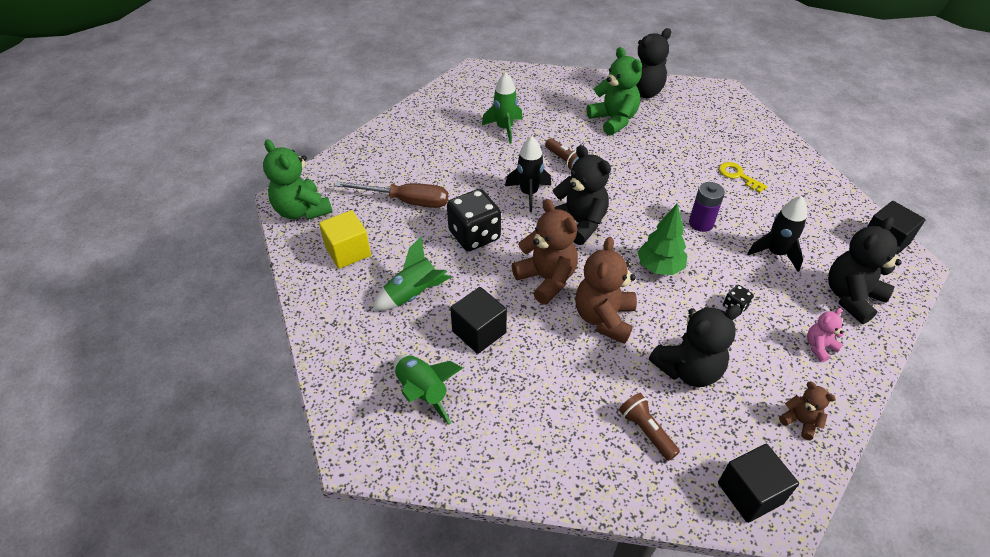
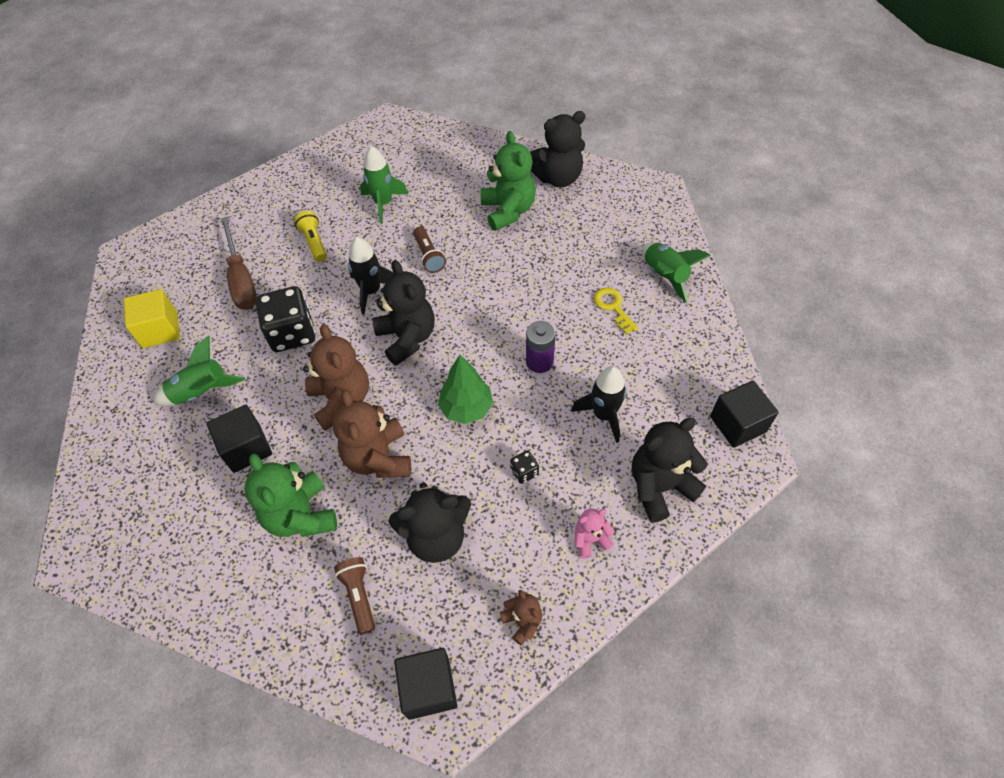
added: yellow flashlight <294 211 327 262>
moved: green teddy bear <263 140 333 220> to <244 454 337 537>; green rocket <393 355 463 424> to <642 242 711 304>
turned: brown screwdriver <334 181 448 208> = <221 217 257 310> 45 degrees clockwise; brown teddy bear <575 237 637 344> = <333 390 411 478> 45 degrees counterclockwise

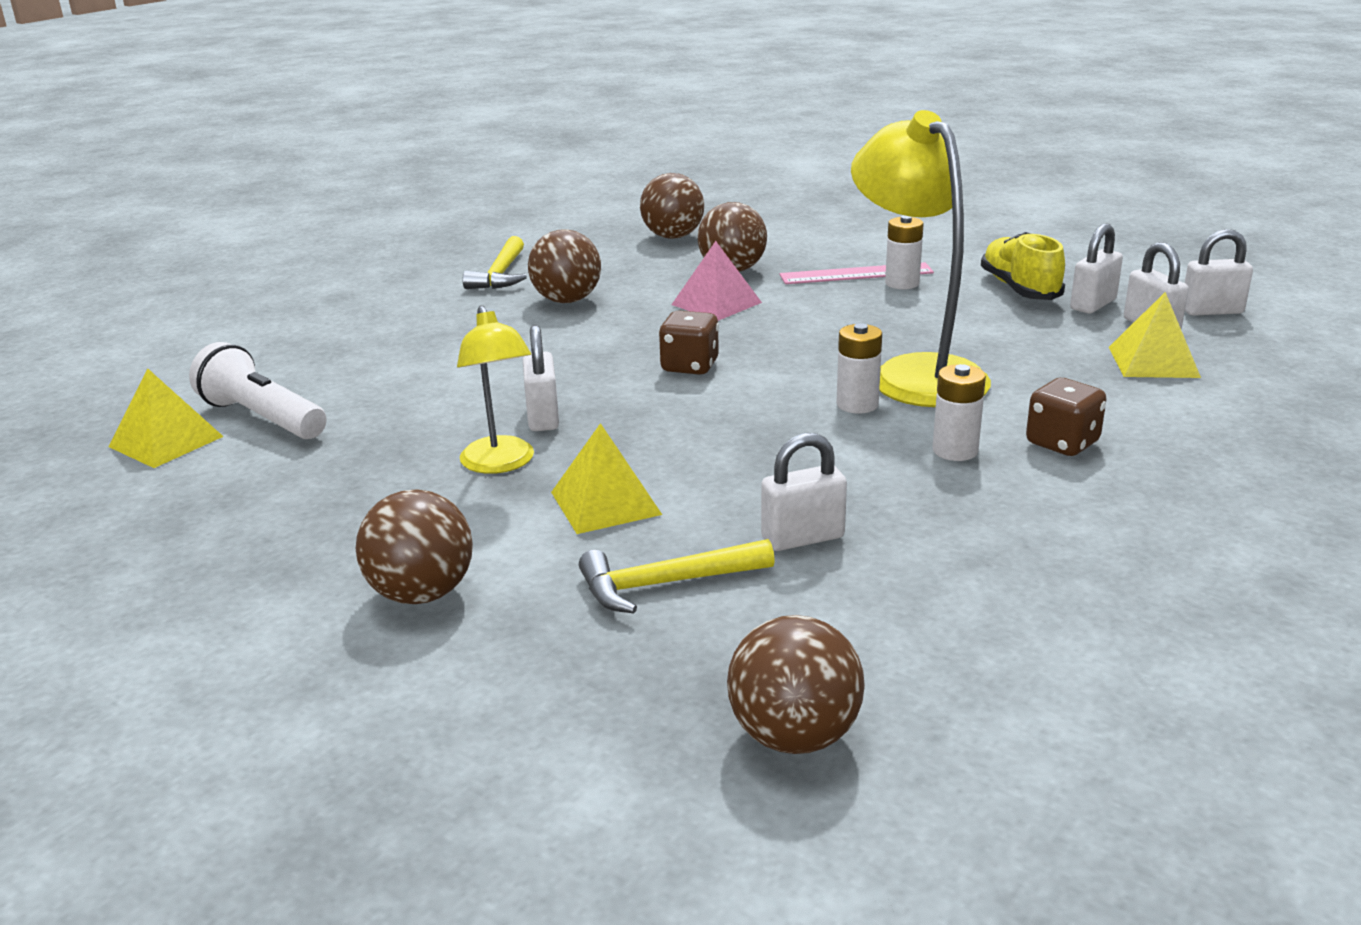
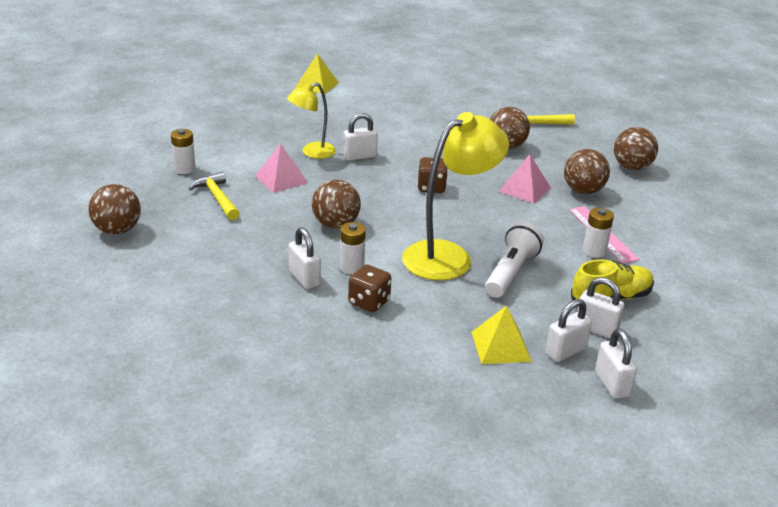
moved: white flashlight <189 342 327 439> to <485 222 544 298>; brown ball <356 489 473 604> to <312 179 361 228>; white padlock <761 433 847 551> to <288 227 321 289>; white battery <836 323 882 414> to <171 129 196 174>
recoloured: yellow pyramid <551 423 662 534> to pink pyramid <255 144 308 193>

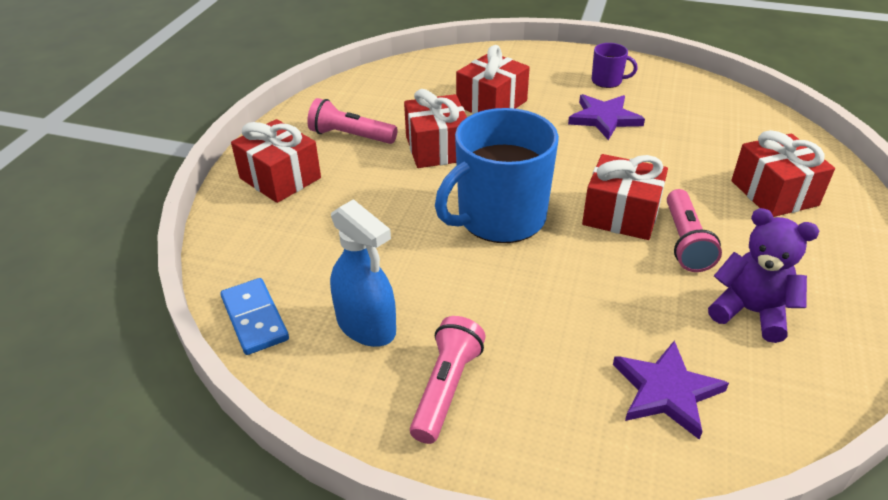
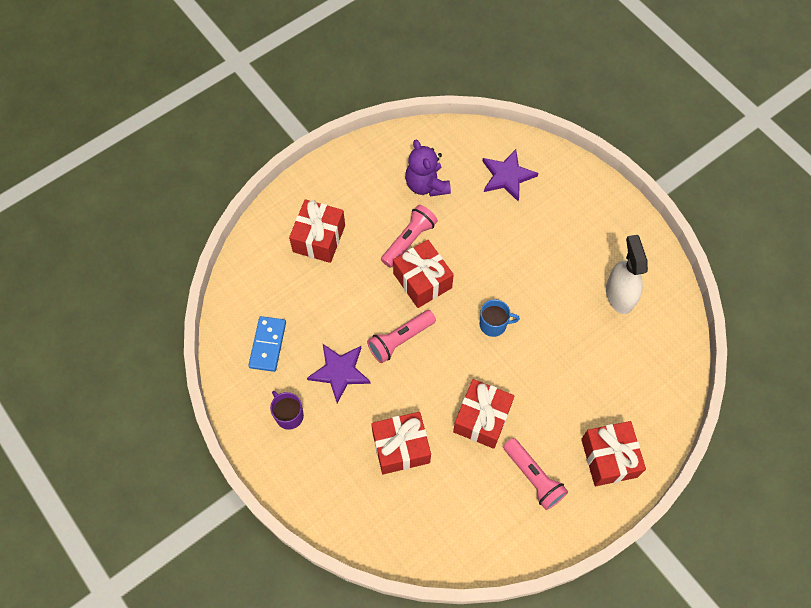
moved: blue domino <220 278 289 355> to <248 316 286 372>; pink flashlight <410 316 486 444> to <367 310 436 363>
recoloured: blue spray bottle <330 199 396 347> to white spray bottle <606 235 648 314>
resized: blue mug <435 108 559 243> = <479 299 520 337> x0.44

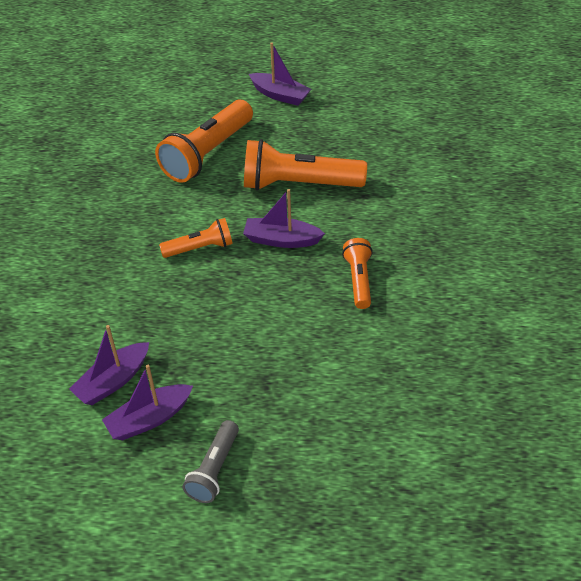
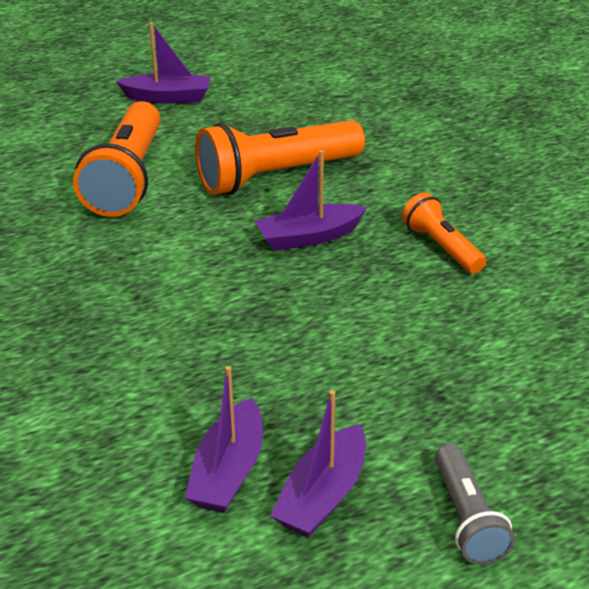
removed: orange flashlight <159 218 233 258>

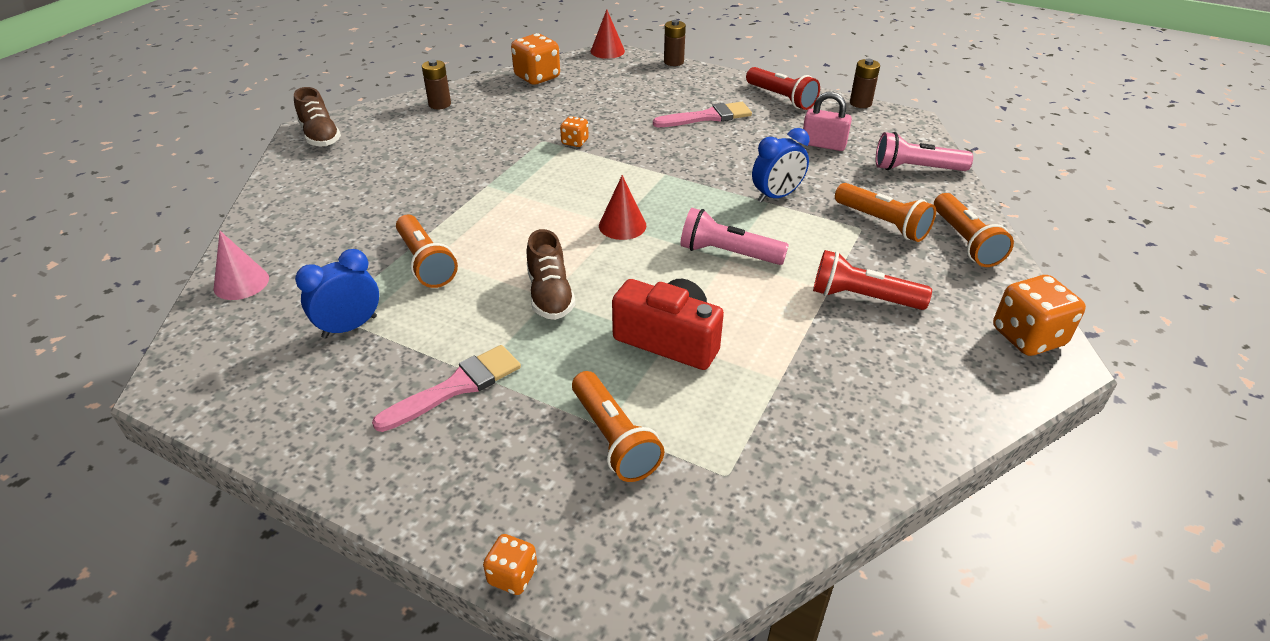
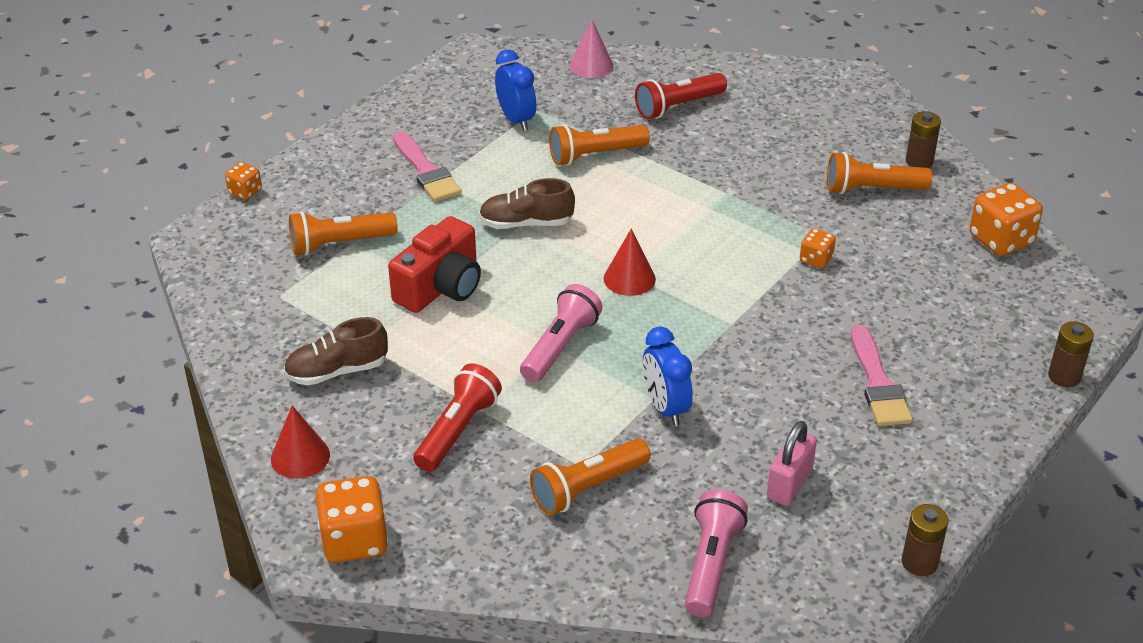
moved: brown shoe <294 87 341 147> to <284 317 388 385>; red cone <591 10 625 59> to <271 406 330 479>; red flashlight <746 67 820 110> to <635 73 727 119>; orange flashlight <934 193 1014 267> to <827 152 932 194>

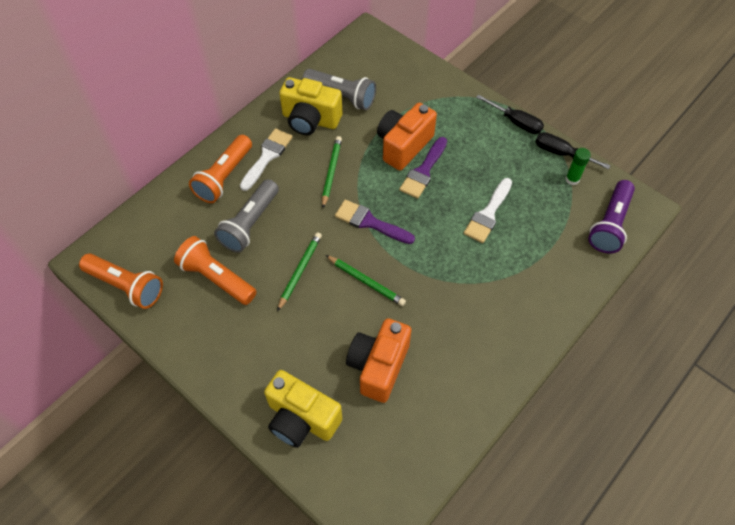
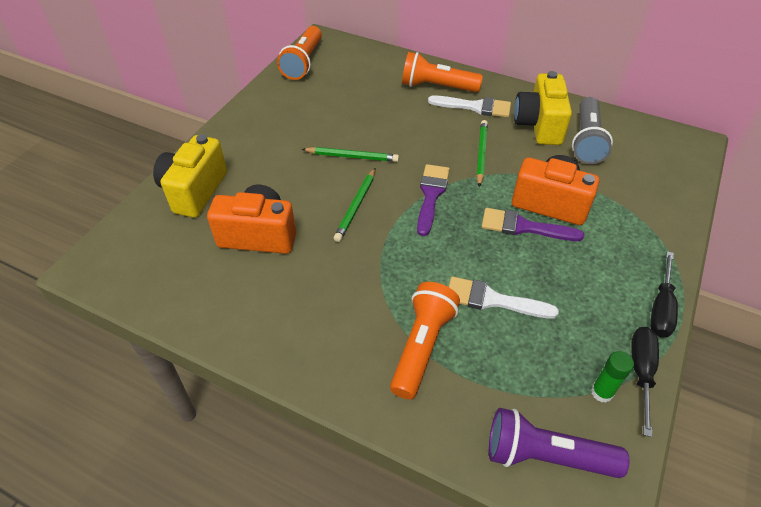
removed: grey flashlight <214 179 279 253>
moved: orange flashlight <174 236 257 305> to <390 282 460 399>
turned: green pencil <322 136 342 208> = <476 120 488 187> 75 degrees counterclockwise

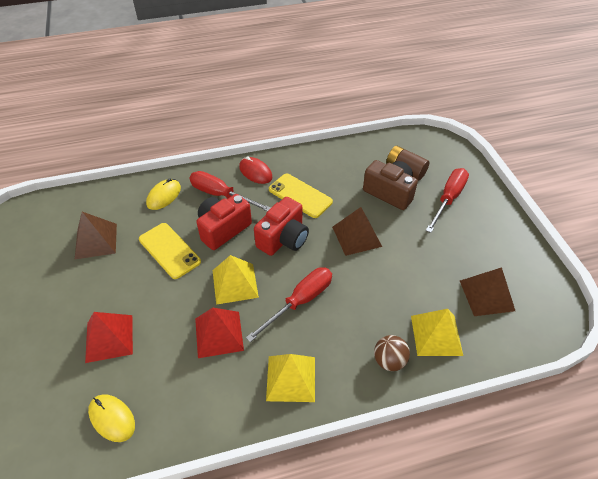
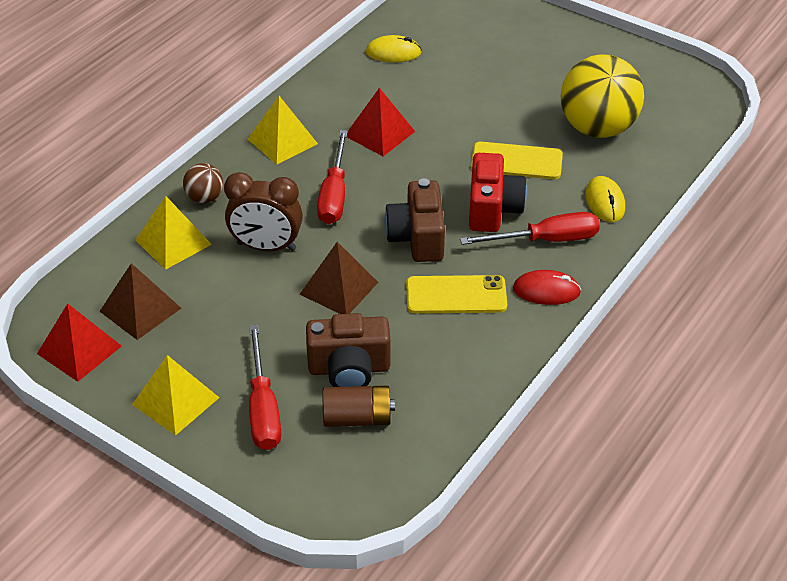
added: brown clock <224 172 303 251>
moved: red pyramid <85 312 133 363> to <37 303 122 382>; yellow pyramid <213 255 259 305> to <132 355 220 436>
replaced: brown pyramid <75 212 117 259> to yellow ball <561 54 644 138>
recoloured: red camera <254 197 309 256> to brown camera <384 178 445 262>

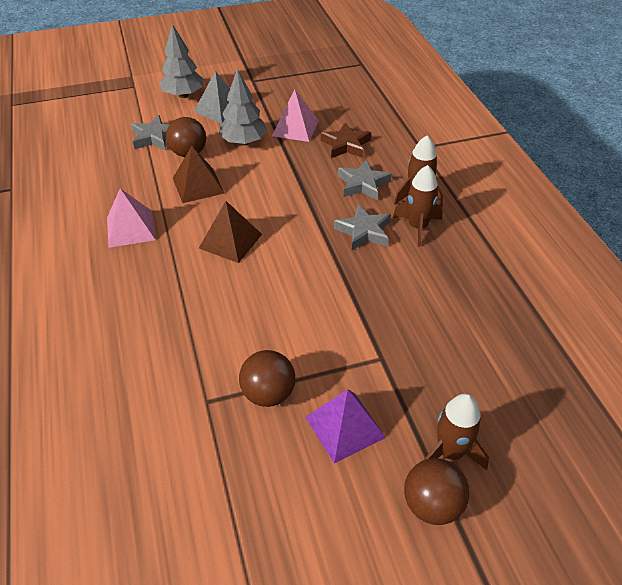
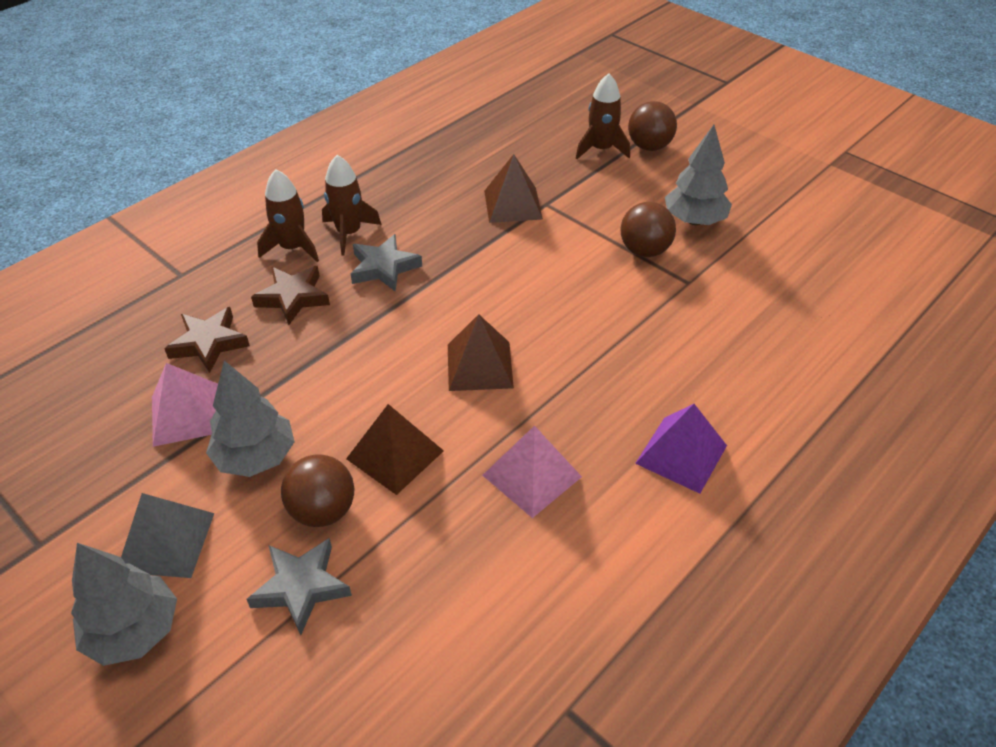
added: brown pyramid <484 154 543 223>; grey tree <665 125 732 225>
moved: purple pyramid <306 389 386 463> to <635 404 727 494>
recoloured: grey star <338 160 392 200> to brown star <251 266 330 325>

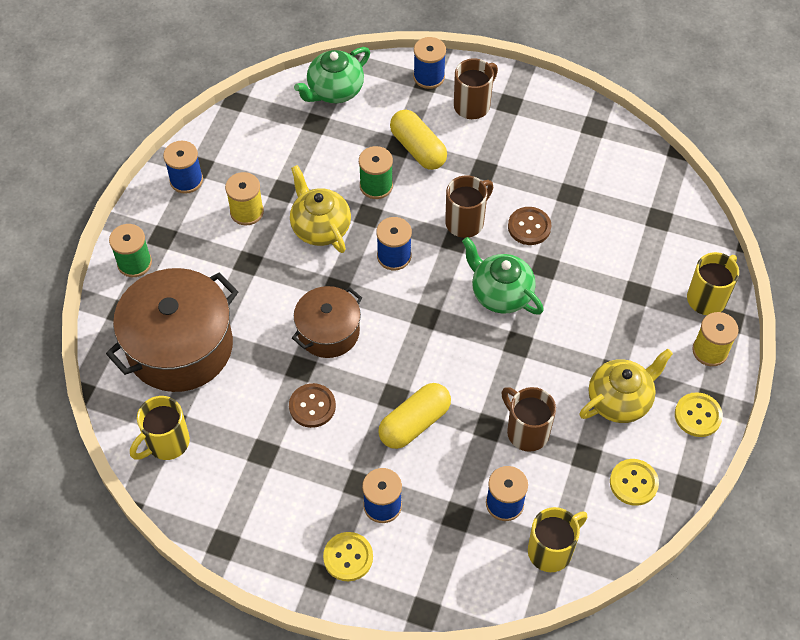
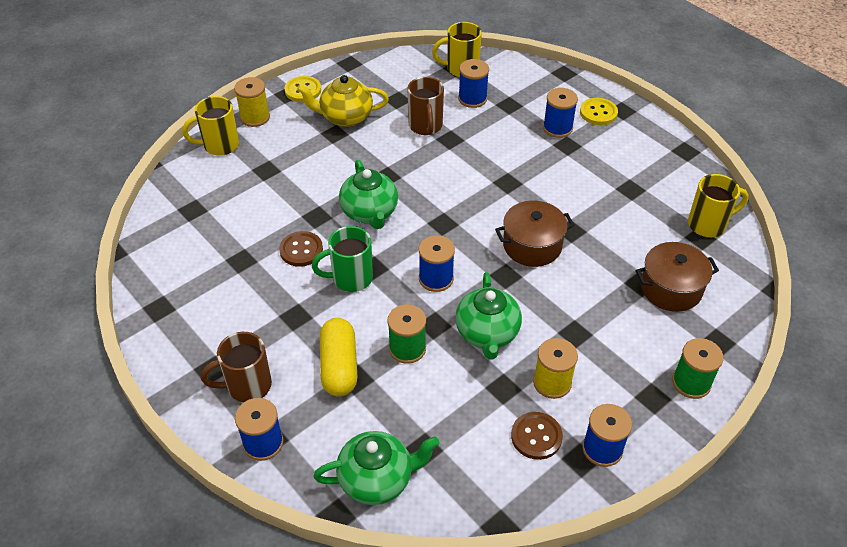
removed: yellow capsule <378 383 451 449>; yellow button <610 459 659 506>
moved: brown button <289 383 336 428> to <511 412 563 460>
recoloured: yellow teapot <290 165 351 253> to green teapot <455 272 522 360>; brown mug <445 175 493 238> to green mug <312 226 373 292>
resized: brown pot <106 268 238 392> = <636 242 719 312> x0.59

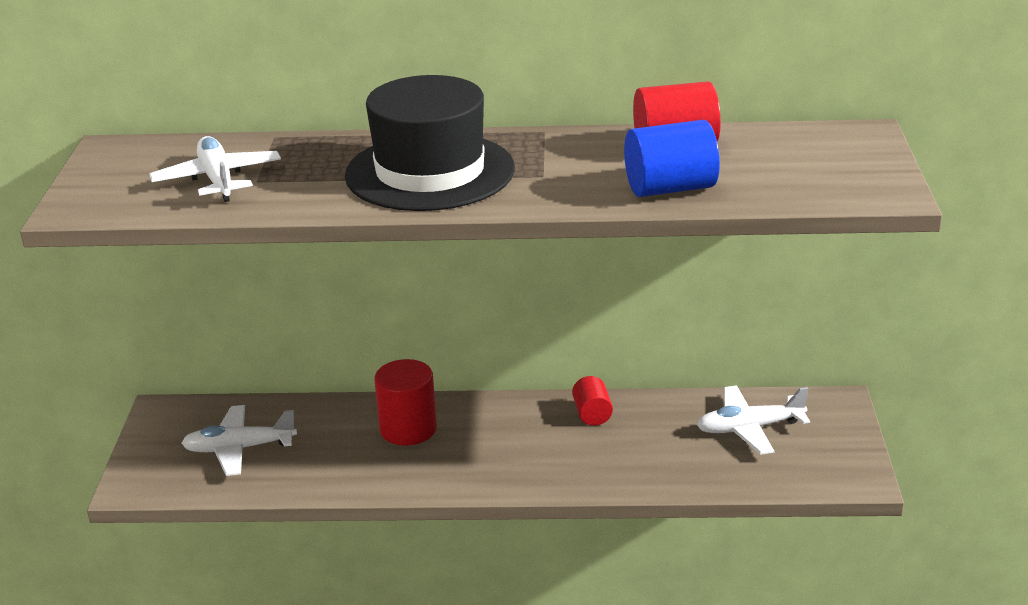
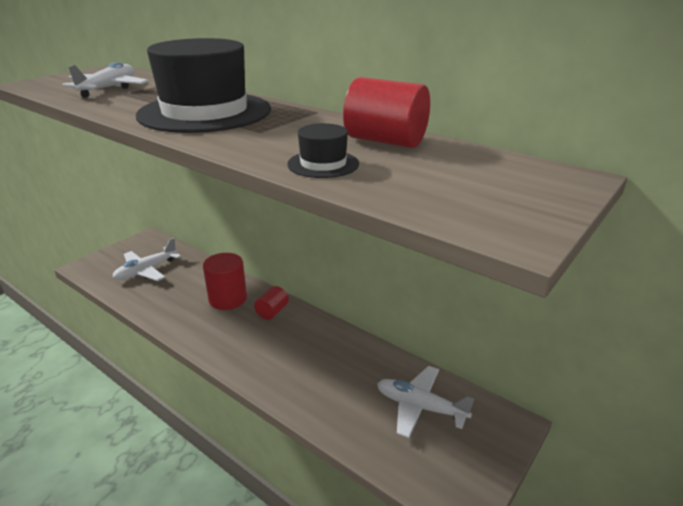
moved: red cylinder <572 376 613 426> to <254 286 289 320>
replaced: blue cylinder <624 120 720 197> to black hat <287 123 359 178>
turned: white plane <181 405 297 476> = <113 238 181 281> 75 degrees counterclockwise

